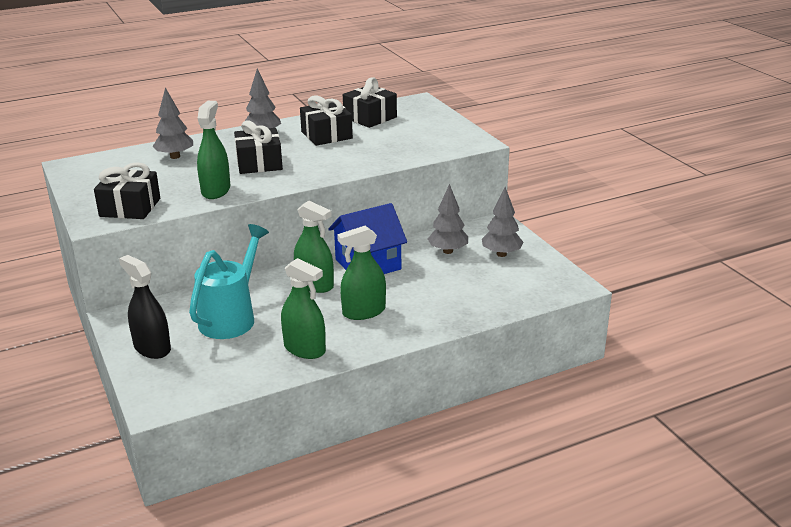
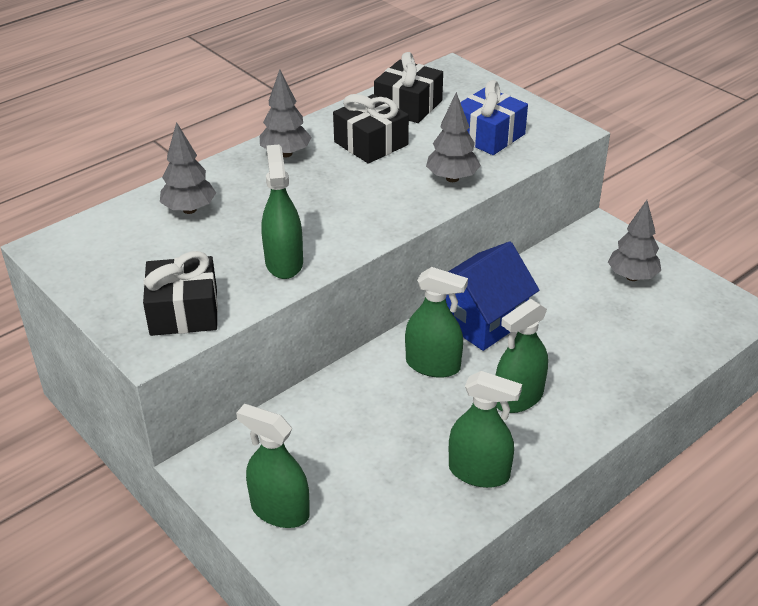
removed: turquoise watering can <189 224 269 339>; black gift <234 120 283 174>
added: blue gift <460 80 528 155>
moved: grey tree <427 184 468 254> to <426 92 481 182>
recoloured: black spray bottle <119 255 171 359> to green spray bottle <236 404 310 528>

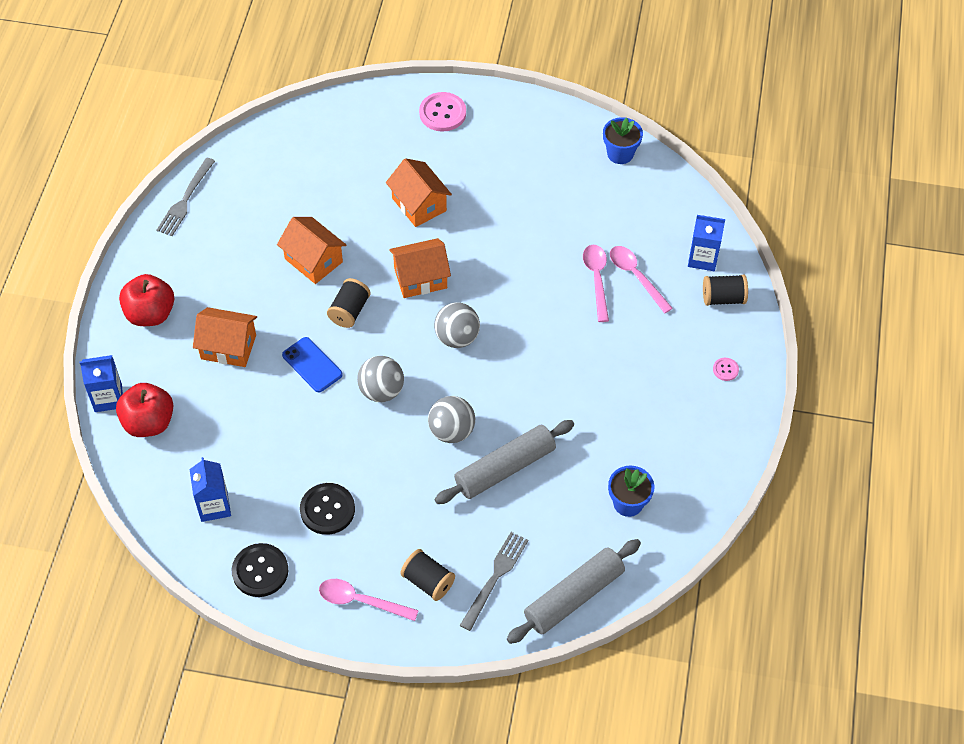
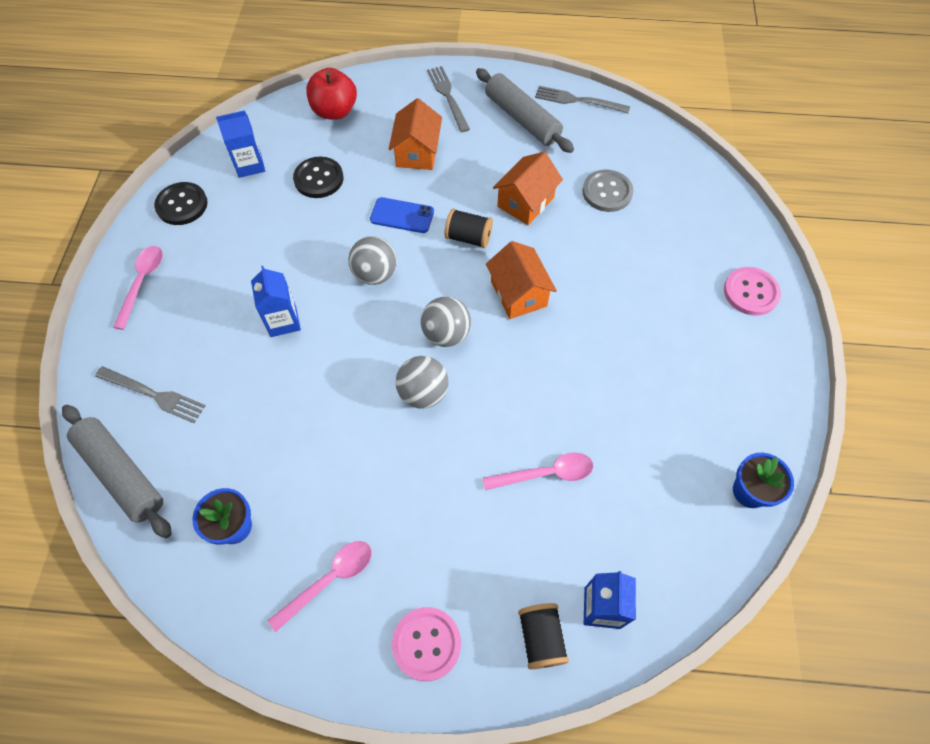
removed: orange house <386 158 452 227>; black spool <400 549 455 601>
added: grey button <582 170 633 212>
moved: blue carton <80 355 123 412> to <251 266 301 337>; black button <300 483 355 535> to <293 157 343 198>; grey ball <428 396 475 443> to <396 356 448 409>; grey rolling pin <435 420 574 504> to <476 68 574 153>; pink spoon <610 246 673 313> to <268 541 372 632>
replaced: red apple <119 274 174 326> to grey fork <427 66 470 132>
turned: blue phone <282 337 343 393> = <370 197 434 233> 60 degrees clockwise
resized: pink button <713 358 739 381> = <392 607 461 681> x2.02

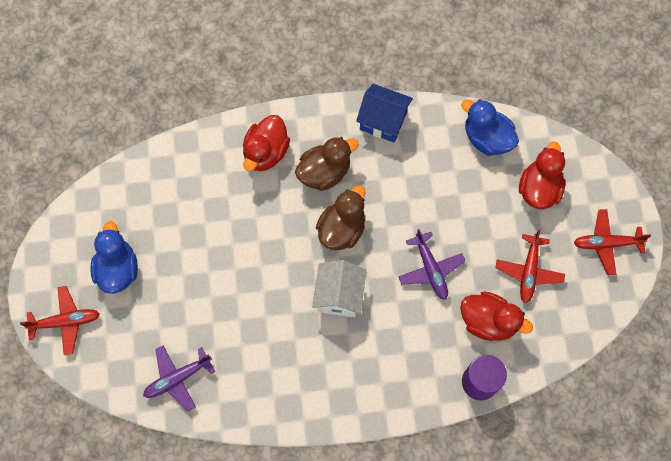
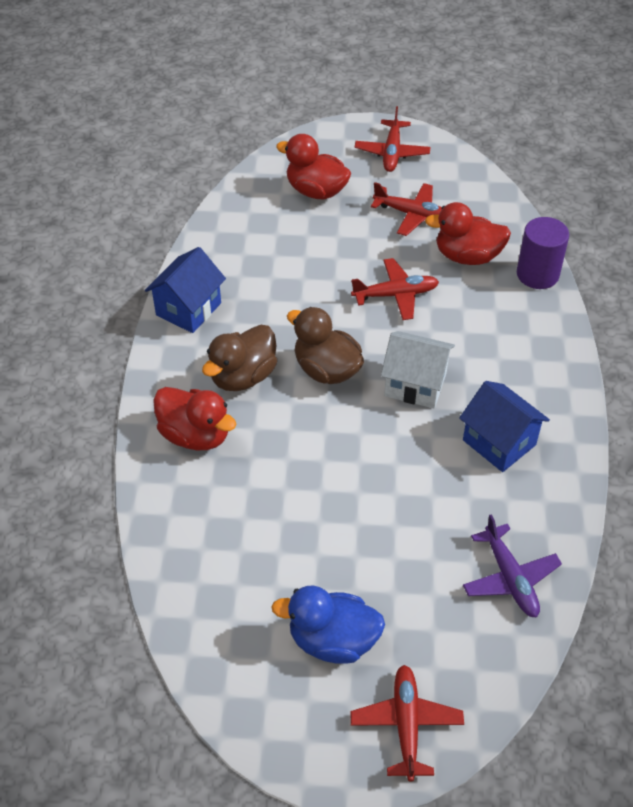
removed: blue duck <461 99 519 156>
added: blue house <459 381 550 472>
recoloured: purple plane <398 229 465 300> to red plane <351 258 439 320>
turned: brown duck <295 137 359 191> = <202 325 277 391> 120 degrees counterclockwise; red duck <460 292 533 341> = <425 202 511 265> 120 degrees counterclockwise

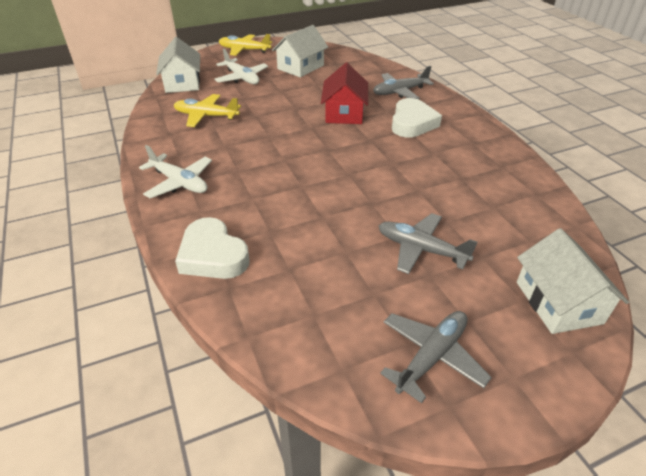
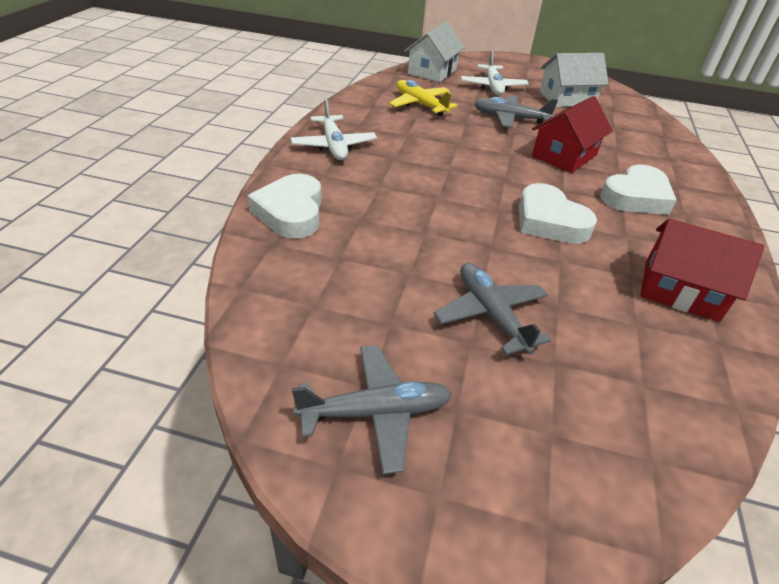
removed: yellow plane <219 34 272 56>; white house <517 228 629 334>
added: white heart <519 183 597 244>; red house <640 219 764 322>
moved: grey plane <373 66 434 99> to <475 95 558 128>

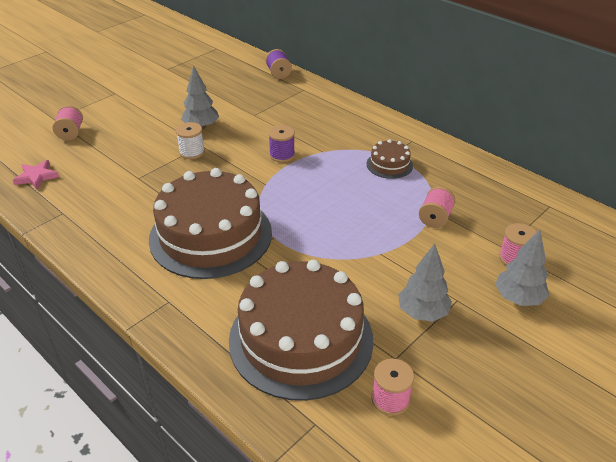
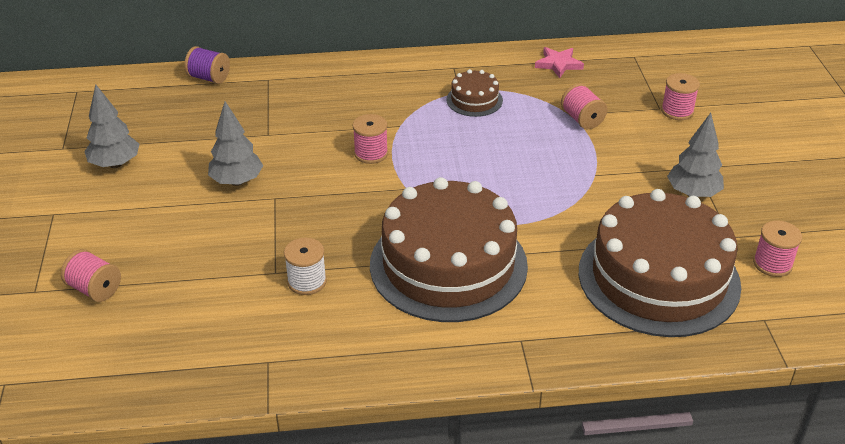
moved: pink star <13 160 59 190> to <535 47 584 78>; white spool <176 122 205 159> to <284 238 327 295>; grey tree <495 230 549 306> to <84 84 139 168>
recoloured: purple spool <268 125 295 162> to pink spool <353 114 388 164>

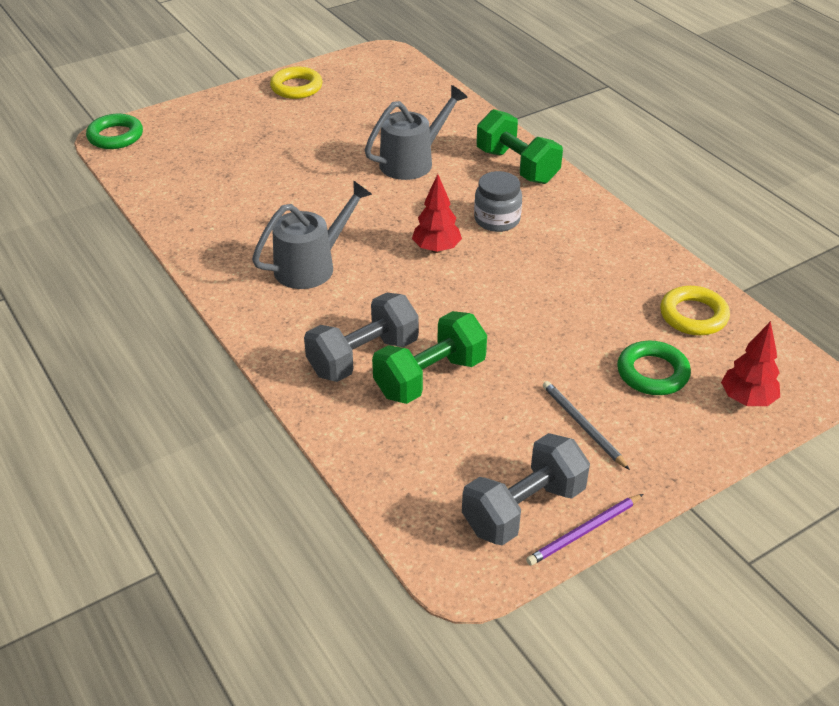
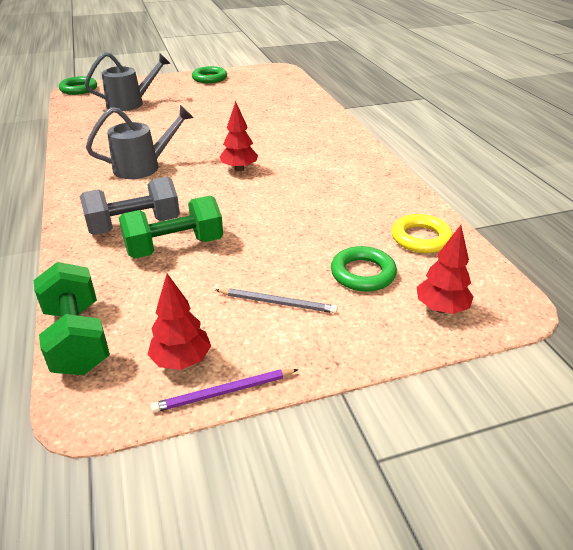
removed: grey jar <474 171 522 232>
moved: grey watering can <365 85 468 180> to <84 52 171 111>; green dumbbell <477 109 563 184> to <34 262 110 375>
replaced: grey dumbbell <462 433 590 546> to red tree <147 274 211 370>
recoloured: yellow ring <270 67 323 99> to green ring <192 66 227 83>
turned: grey pencil <543 381 630 470> = <216 288 338 313> 120 degrees clockwise

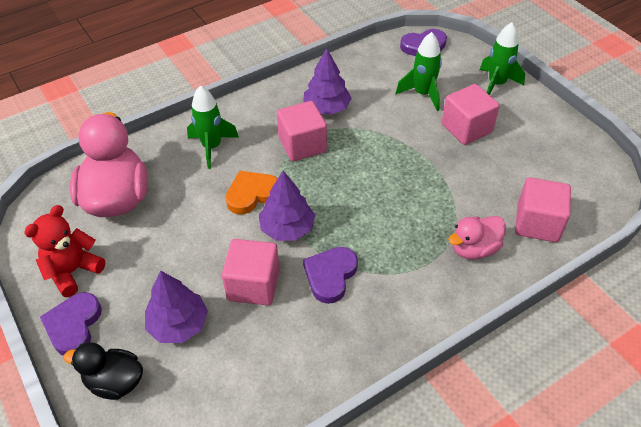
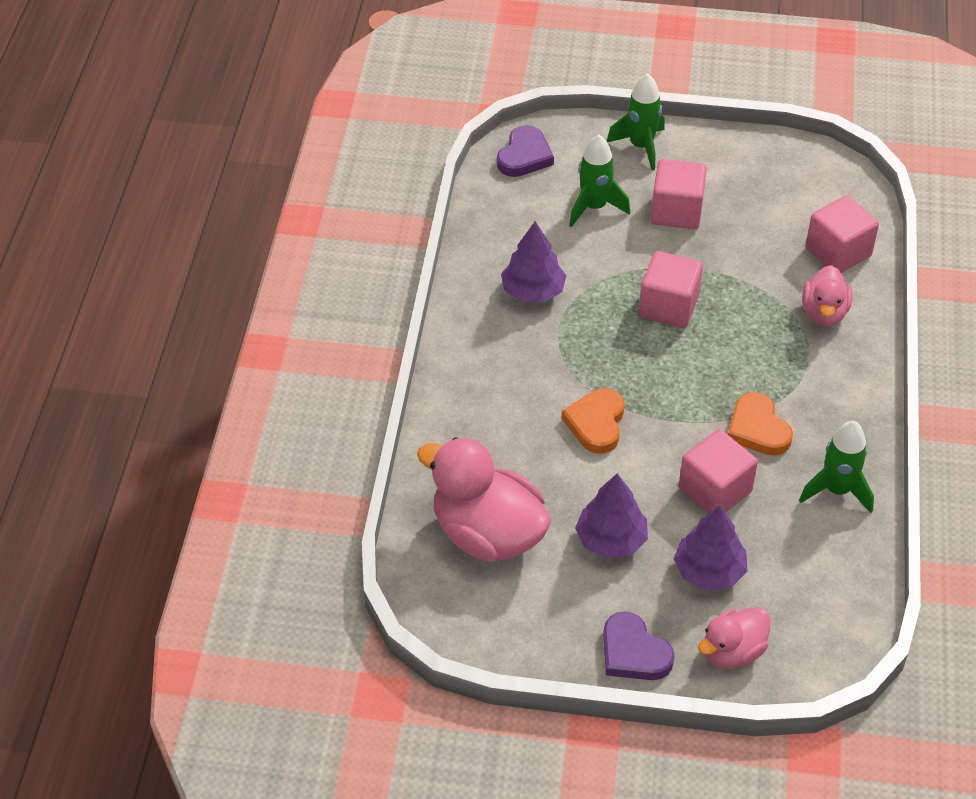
removed: red teddy bear <24 205 105 297>
moved: green rocket <187 85 239 169> to <799 421 874 513>; purple tree <259 171 315 241> to <575 473 648 559>; pink cube <277 101 327 162> to <639 251 703 328>
recoloured: black duck <63 342 143 400> to pink duck <698 607 770 668>; purple heart <303 247 358 304> to orange heart <728 392 793 456>

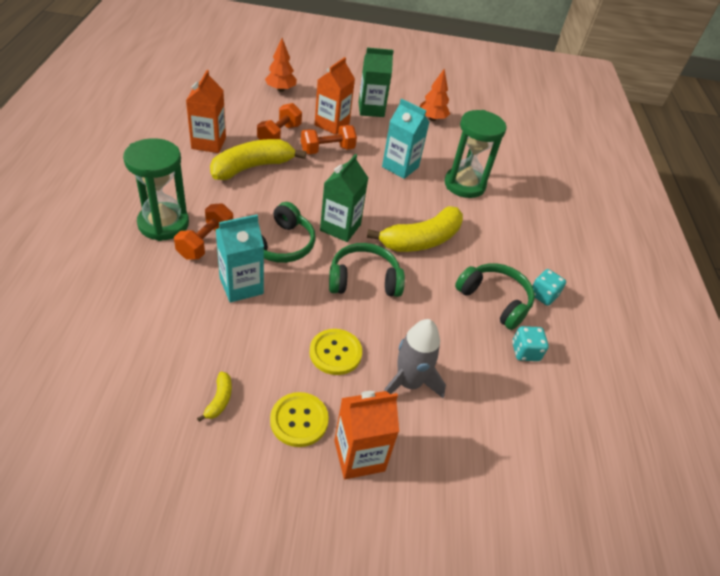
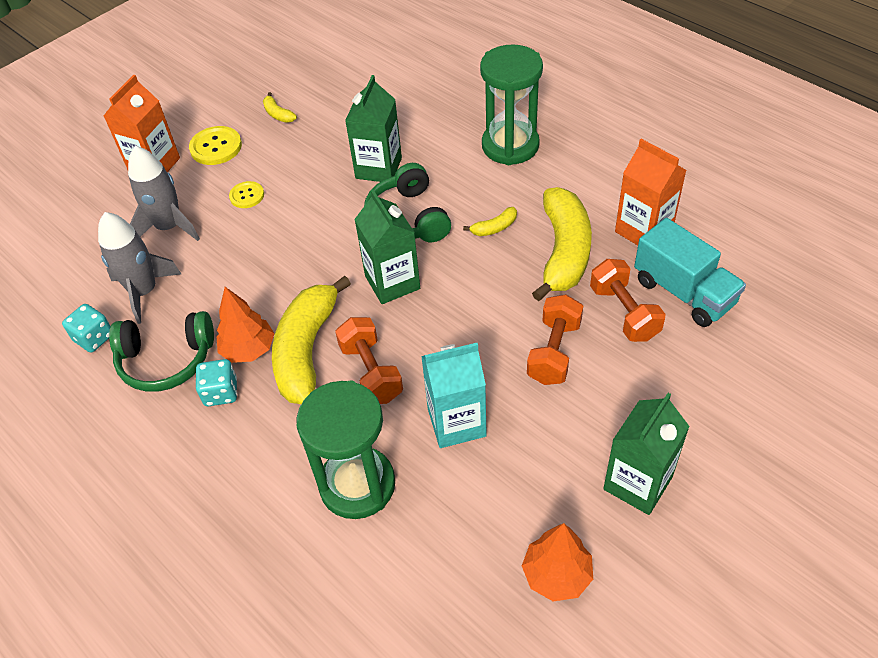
removed: orange carton <315 57 355 135>; green headphones <329 243 405 297>
added: grey rocket <98 212 181 324>; yellow banana <463 207 517 236>; turquoise truck <634 218 746 327>
moved: orange dumbbell <174 203 233 259> to <335 317 403 404>; orange tree <265 38 297 92> to <217 287 275 363>; turquoise dice <532 269 566 306> to <196 359 237 407>
recoloured: turquoise carton <215 214 264 303> to green carton <345 75 402 182>
resized: yellow button <309 329 362 375> = <229 181 264 208> x0.64

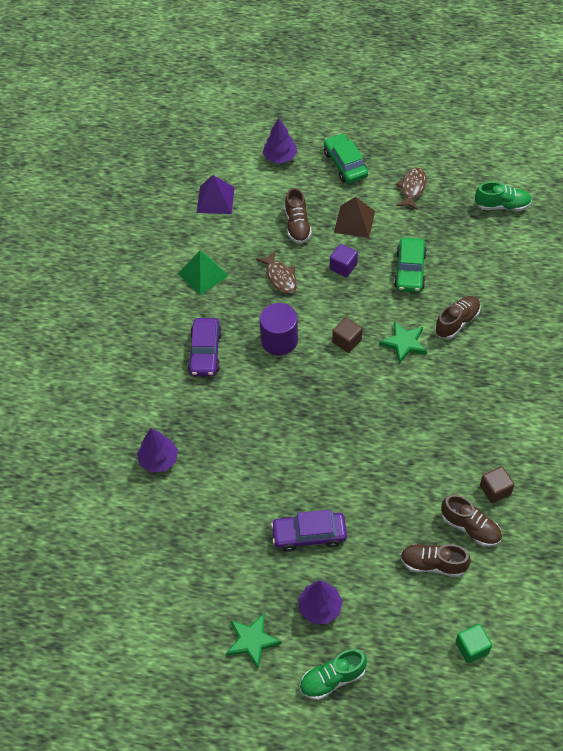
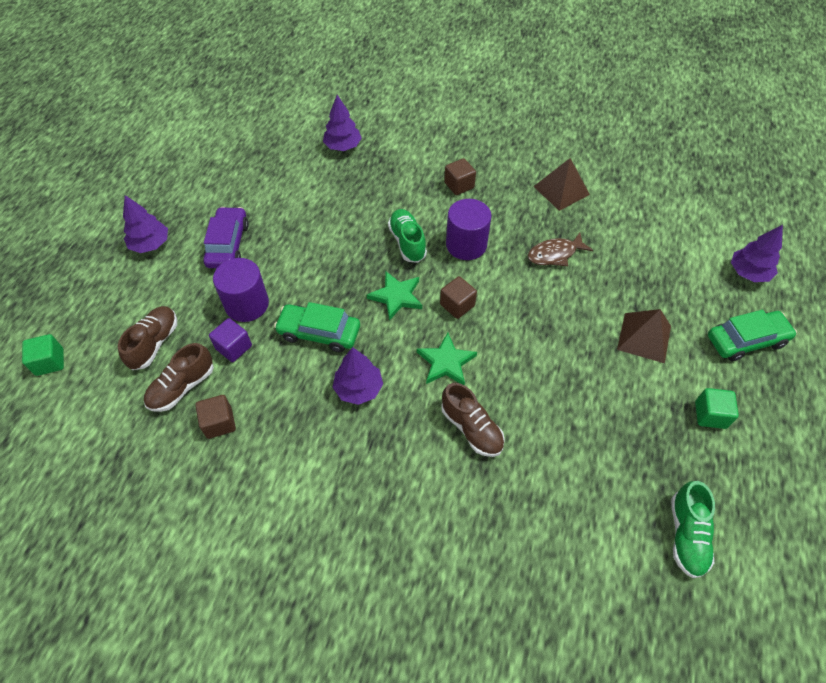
removed: purple pyramid <197 175 235 214>; brown shoe <285 188 312 244>
added: purple cylinder <213 258 269 322>; purple tree <333 347 383 405>
moved: green star <226 613 282 668> to <367 272 422 321>; green shoe <300 649 367 700> to <388 209 427 263>; purple cube <330 244 358 277> to <209 318 252 362>; green car <394 238 427 293> to <274 302 360 353>
replaced: purple car <188 318 222 376> to brown cube <444 158 476 195>; brown fish <396 168 427 210> to green cube <695 388 739 429>
recoloured: green pyramid <178 251 229 295> to brown pyramid <533 158 590 211>

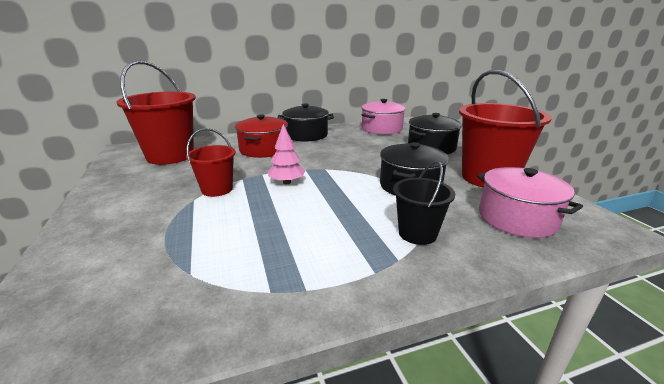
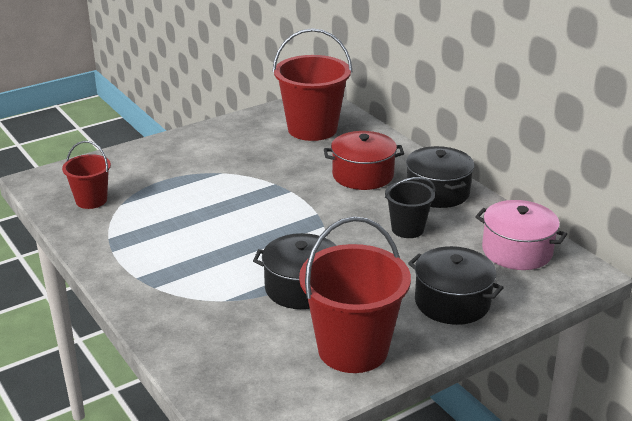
removed: pink tree <268 124 305 184>; pink pot <477 167 583 238>
moved: red bucket <186 128 236 197> to <62 141 111 209>; black bucket <393 161 455 245> to <385 177 435 238>

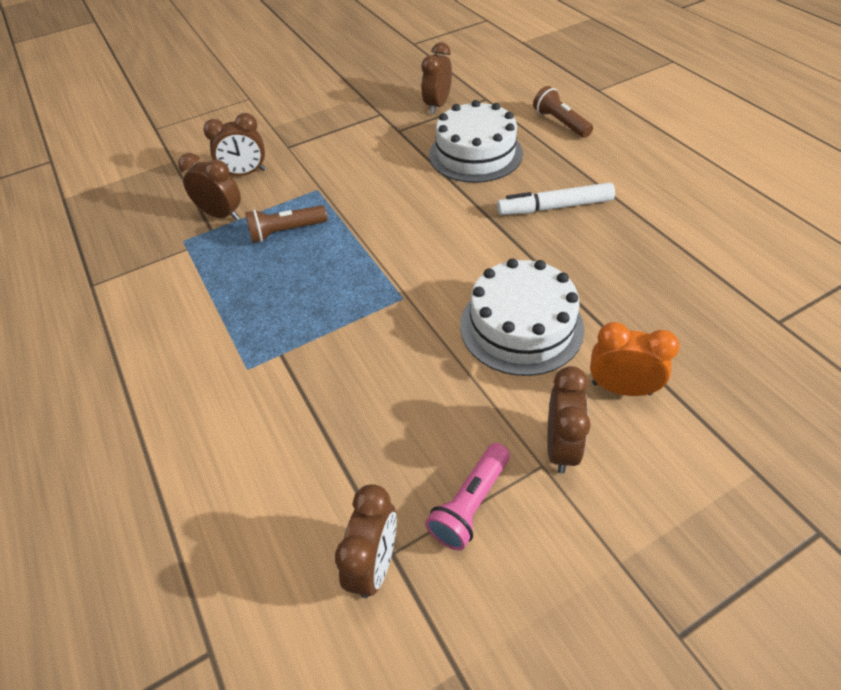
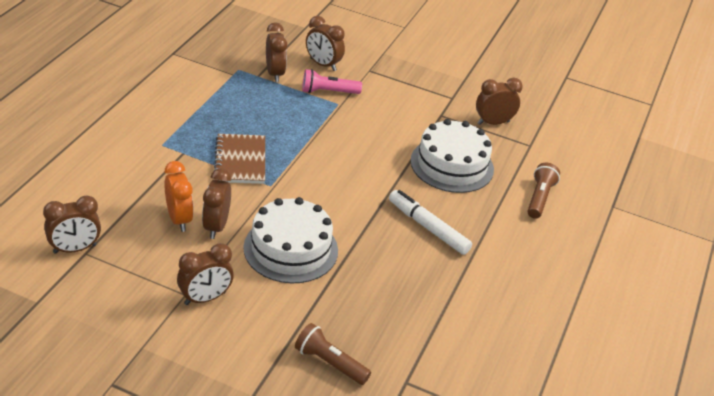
added: brown clock <202 168 231 239>; brown notebook <214 134 265 184>
moved: brown flashlight <245 205 328 243> to <295 323 371 385>; pink flashlight <425 443 510 551> to <302 69 362 94>; orange clock <590 322 680 396> to <164 161 194 232>

